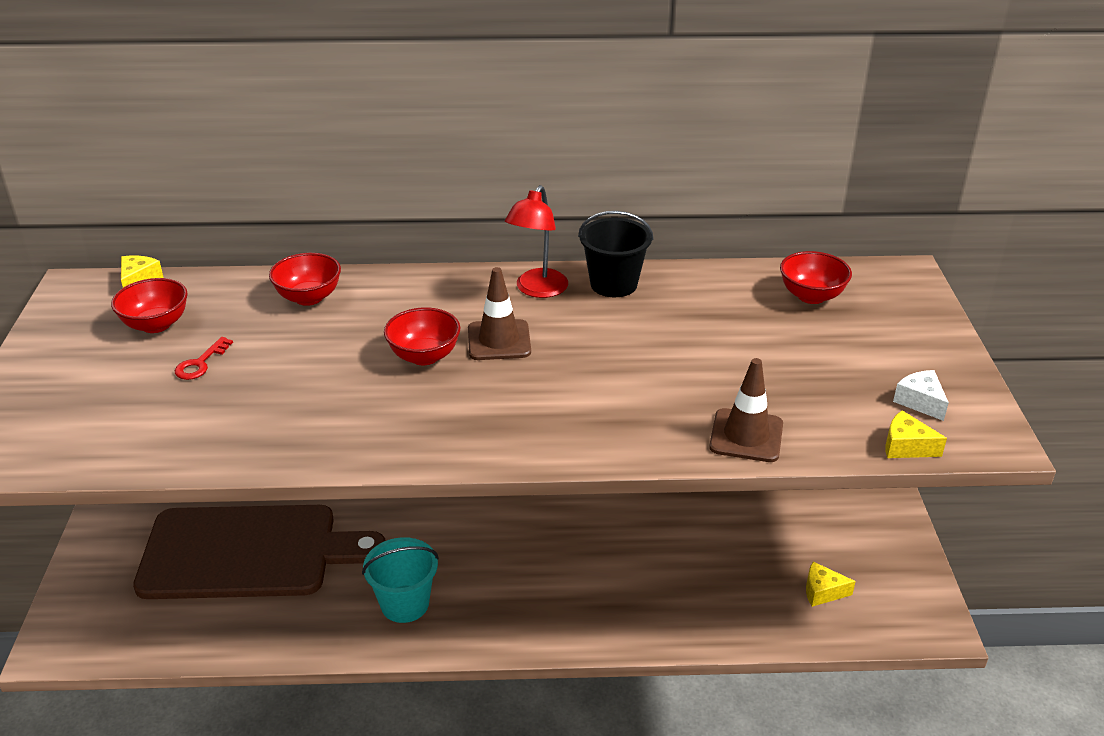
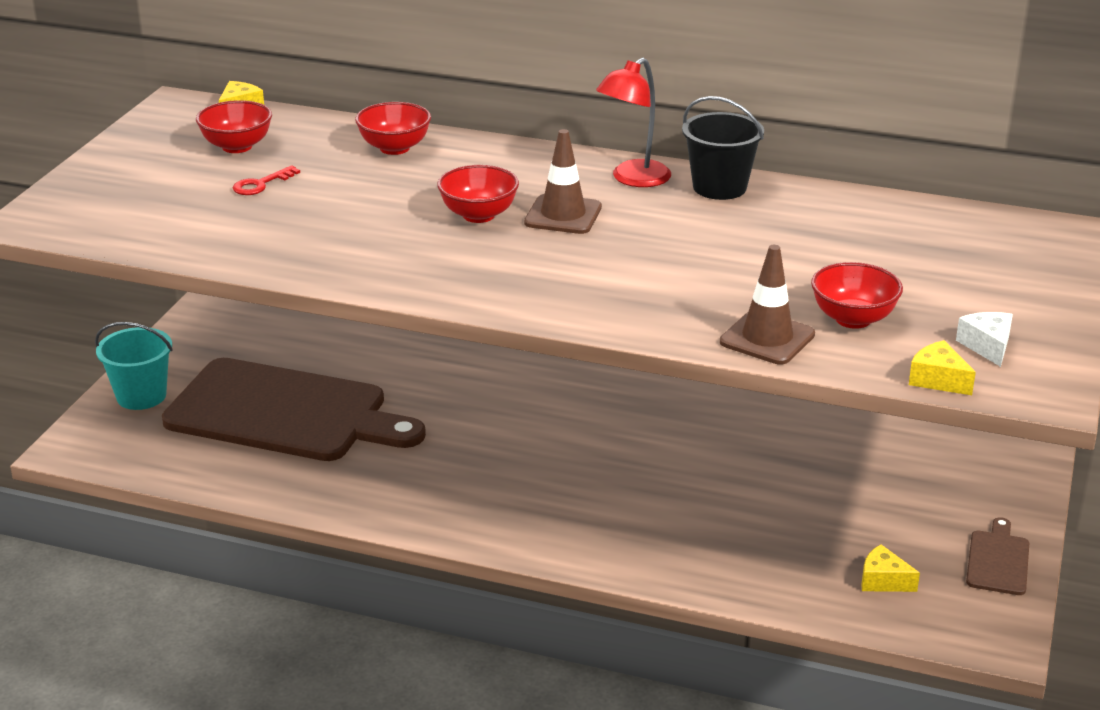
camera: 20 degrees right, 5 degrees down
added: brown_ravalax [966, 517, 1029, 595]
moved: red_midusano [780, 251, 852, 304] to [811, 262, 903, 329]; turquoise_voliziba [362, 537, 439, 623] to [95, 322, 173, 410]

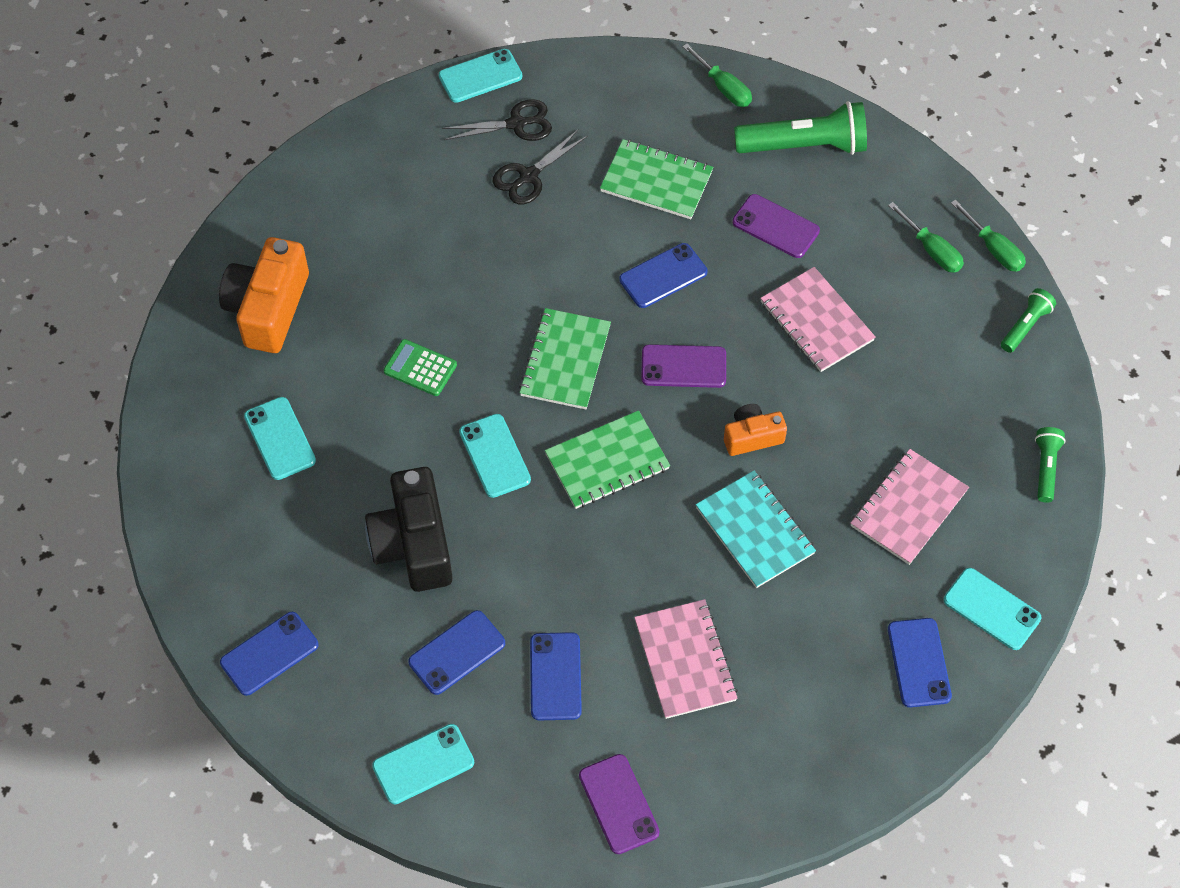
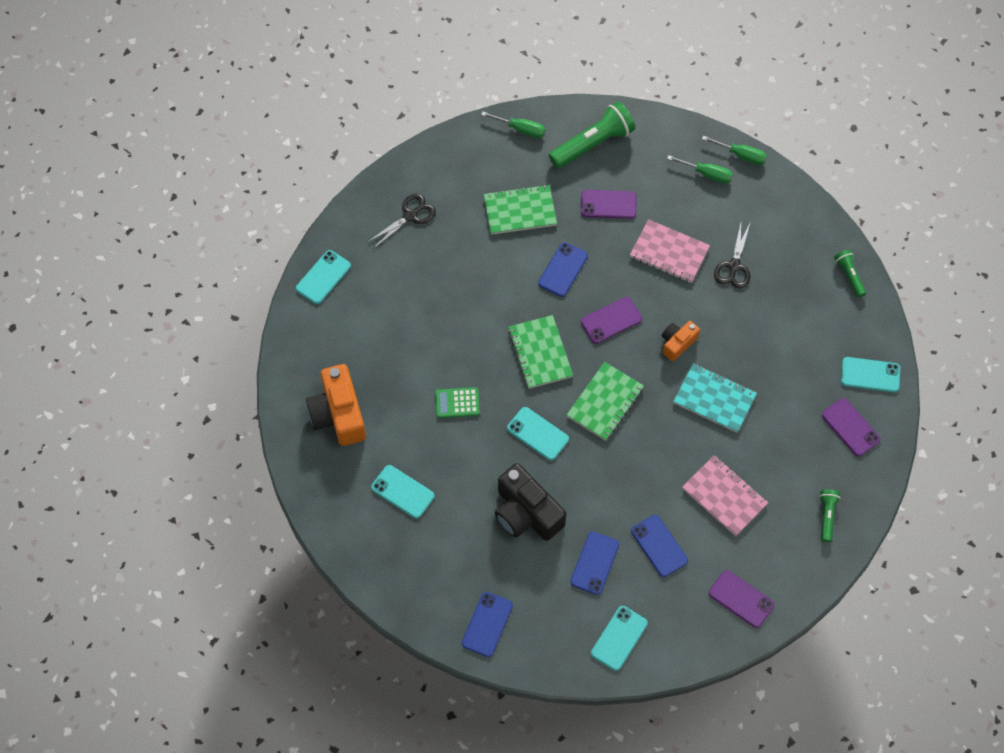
camera: 30 degrees left, 5 degrees up
removed: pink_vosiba [850, 449, 969, 565]
moved: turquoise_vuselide [439, 49, 522, 103] to [296, 250, 351, 304]; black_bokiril [493, 130, 588, 204] to [714, 223, 750, 289]; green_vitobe [1001, 288, 1056, 353] to [819, 490, 840, 542]
recoloured: blue_vuselide [888, 618, 952, 707] to purple_vuselide [822, 398, 881, 457]

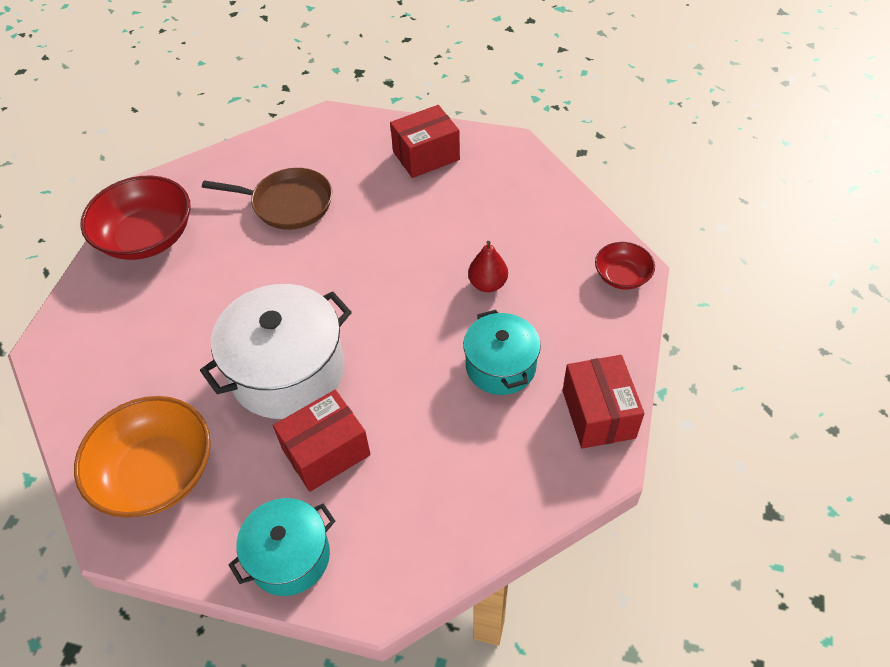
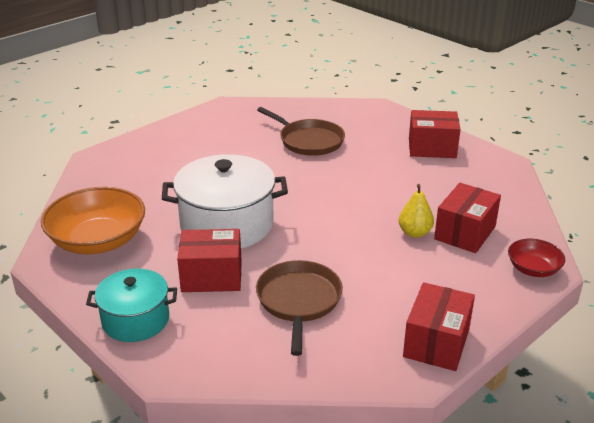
camera: 30 degrees right, 20 degrees down
removed: red_midusano [80, 175, 191, 260]; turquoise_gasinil [463, 310, 541, 395]
added: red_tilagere [434, 183, 501, 253]; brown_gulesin [256, 260, 343, 356]
recoloured: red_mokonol [468, 241, 508, 292] to yellow_mokonol [399, 184, 434, 238]

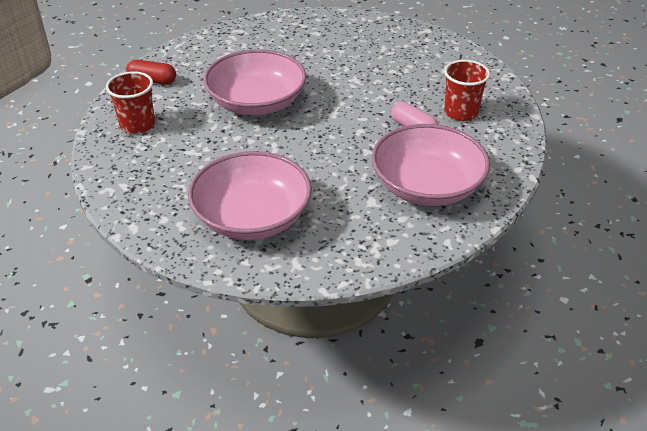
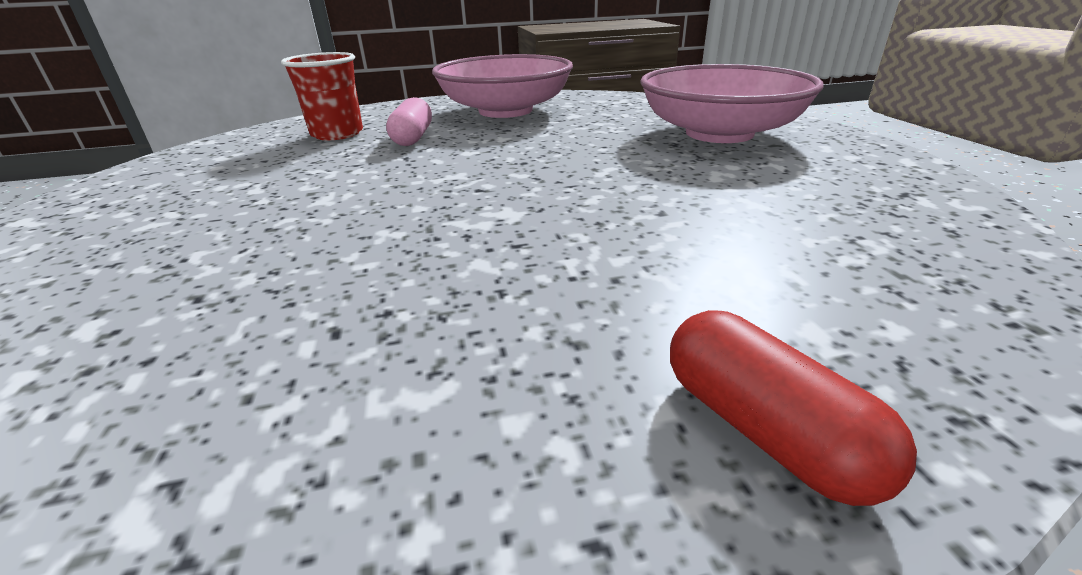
camera: 135 degrees left, 10 degrees down
removed: pink_midusano [203, 49, 306, 115]; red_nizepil [106, 71, 155, 134]

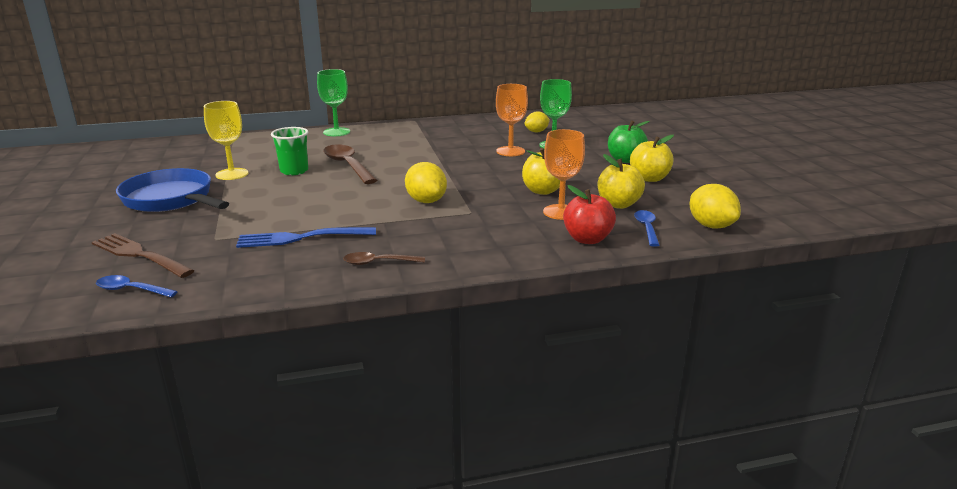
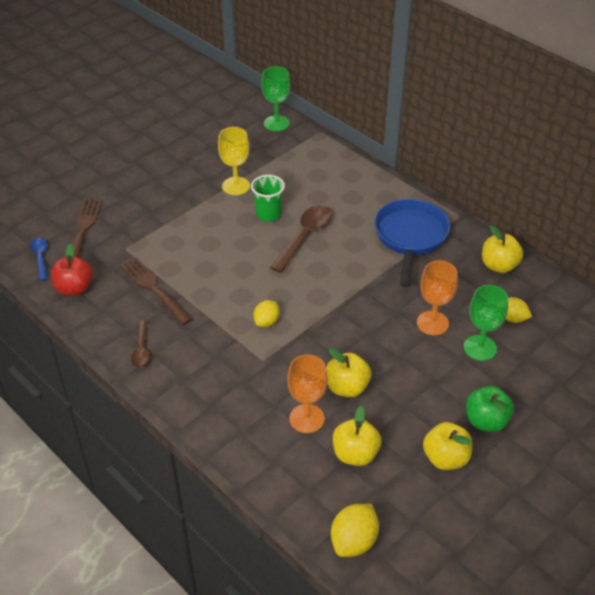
camera: 60 degrees right, 20 degrees up
removed: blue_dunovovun [634, 210, 659, 247]
added: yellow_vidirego [482, 225, 523, 273]
moved: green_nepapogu [317, 69, 350, 136] to [261, 66, 290, 131]; blue_gulesin [116, 168, 229, 212] to [374, 199, 450, 287]; red_vidirego [563, 185, 616, 244] to [51, 244, 93, 296]
recoloured: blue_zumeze [236, 227, 376, 248] to brown_zumeze [120, 257, 192, 325]
turned: brown_dunovovun [343, 252, 425, 265] = [131, 320, 150, 368] 150 degrees counterclockwise
resized: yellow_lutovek [405, 162, 447, 203] = [253, 300, 280, 327] x0.66

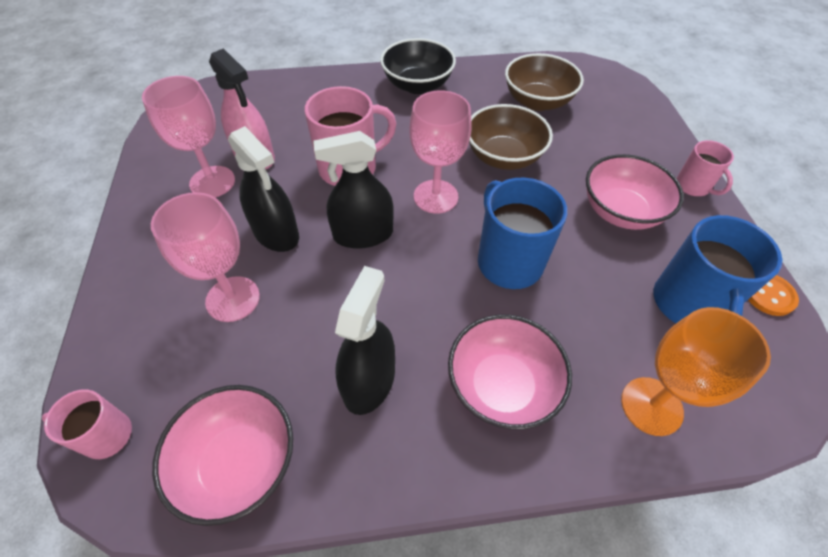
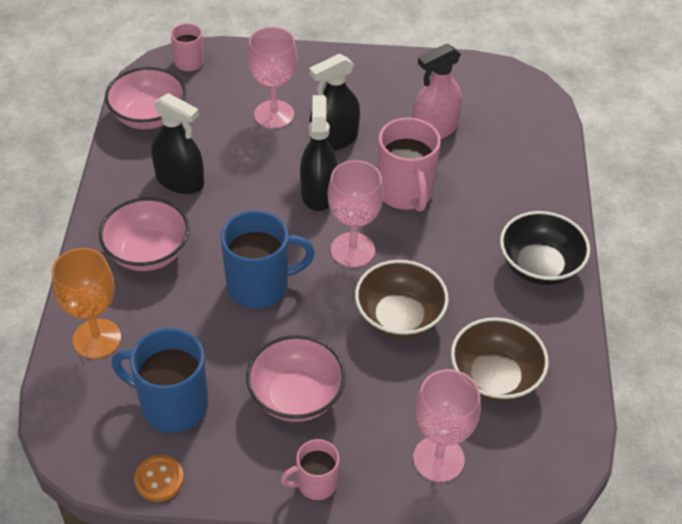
camera: 100 degrees right, 5 degrees down
moved: pink_nepapogu [142, 76, 235, 197] to [413, 369, 481, 482]

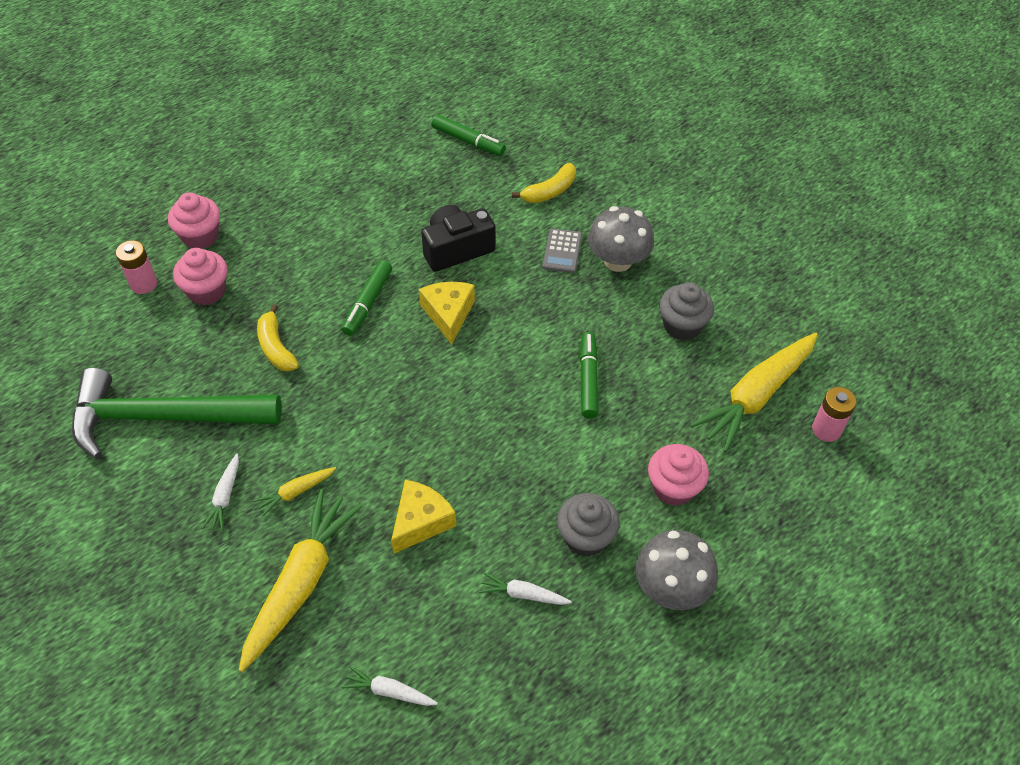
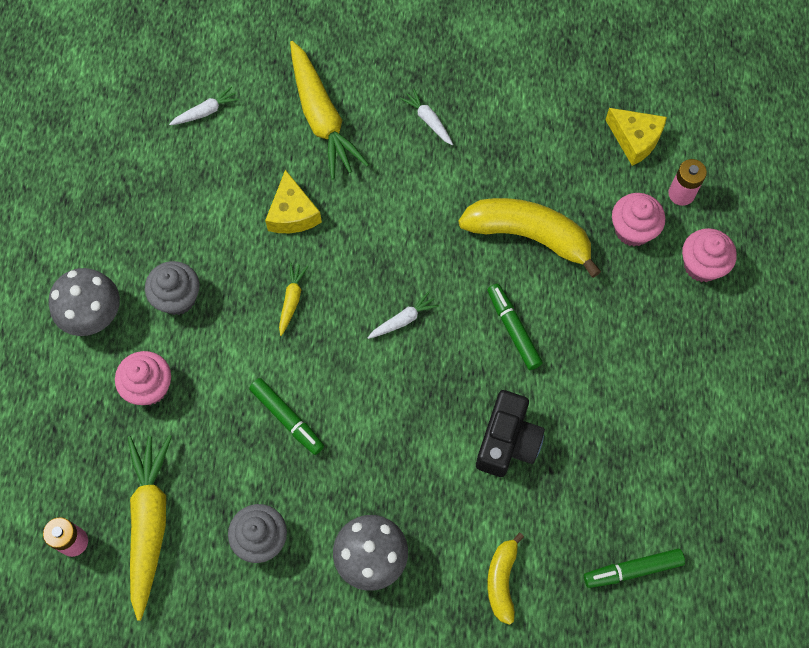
camera: 135 degrees right, 15 degrees up
removed: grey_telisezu [543, 228, 582, 273]; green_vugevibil [72, 368, 282, 459]
moved: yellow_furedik [419, 282, 475, 344] to [605, 108, 667, 166]; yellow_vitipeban [253, 467, 336, 517] to [279, 263, 309, 336]; white_vitipeban [479, 572, 572, 605] to [368, 291, 439, 339]
resized: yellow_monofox [257, 304, 299, 372] = [458, 198, 601, 278] x1.80

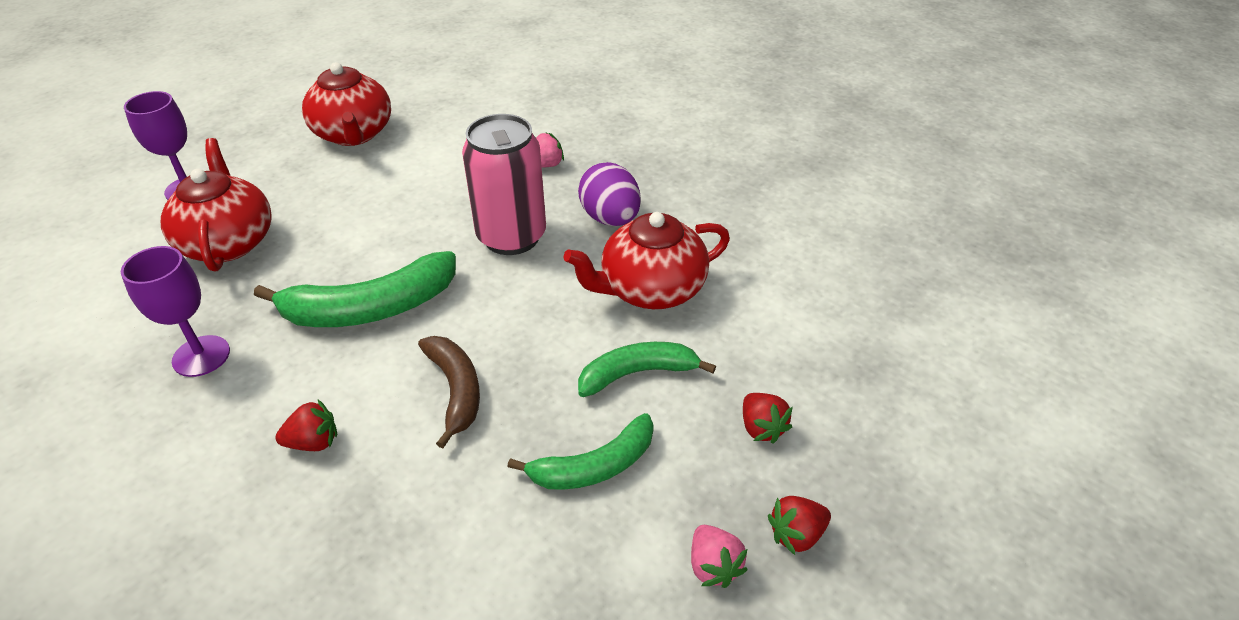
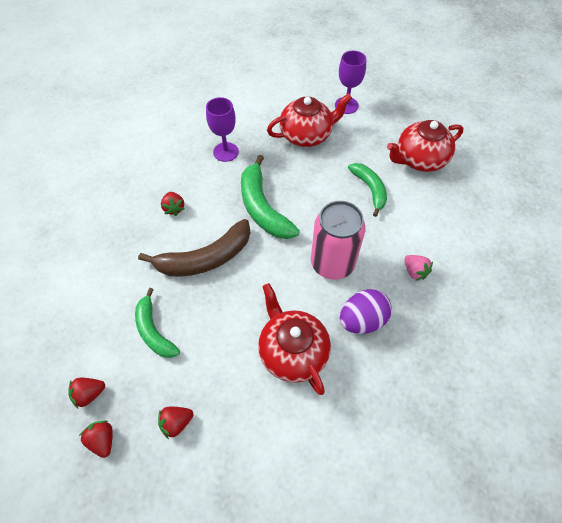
camera: 85 degrees right, 15 degrees up
moved: green_monofox [578, 342, 716, 397] to [348, 163, 387, 217]
recoloured: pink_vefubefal [691, 525, 748, 588] to red_vefubefal [68, 378, 105, 408]
resized: brown_monofox [418, 336, 480, 448] = [138, 219, 250, 277] x1.55

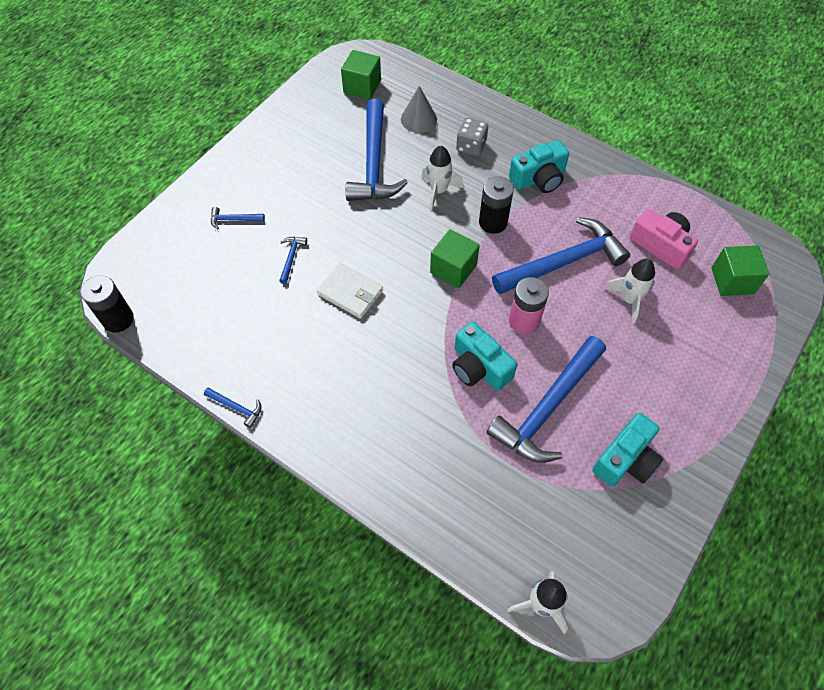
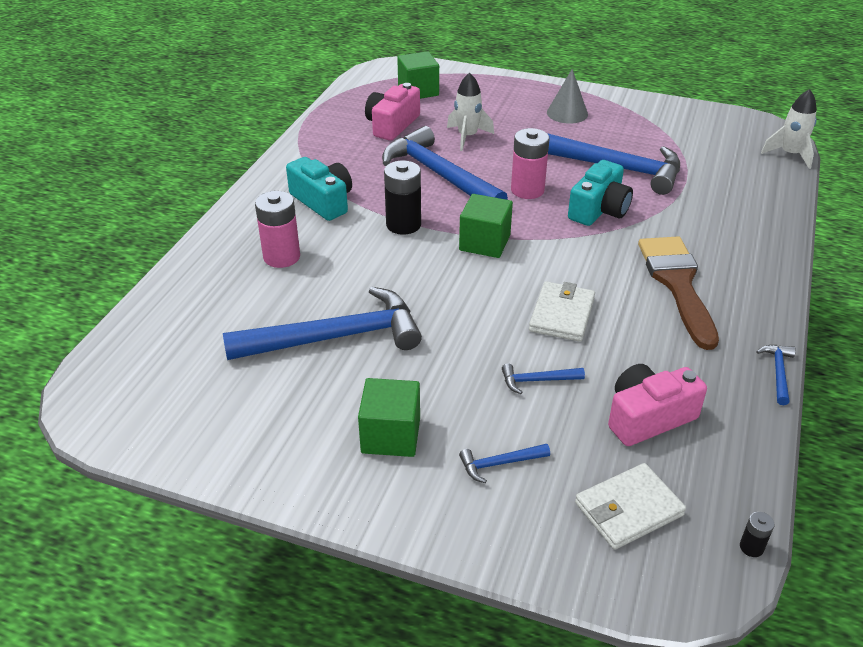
camera: 105 degrees left, 20 degrees down
removed: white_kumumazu [421, 146, 464, 210]; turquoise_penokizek [593, 413, 663, 486]
added: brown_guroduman [638, 236, 719, 350]; pink_penokizek [608, 364, 707, 446]; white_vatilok [575, 463, 686, 550]
moved: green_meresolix [341, 50, 381, 100] to [358, 378, 420, 457]; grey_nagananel [401, 86, 437, 133] to [547, 69, 588, 124]
replaced: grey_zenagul [456, 118, 488, 156] to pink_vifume [255, 191, 300, 268]
turned: blue_vugevibil [211, 207, 265, 229] = [459, 444, 550, 483] 90 degrees clockwise
resized: black_vifume [81, 275, 134, 333] = [740, 512, 774, 557] x0.46

